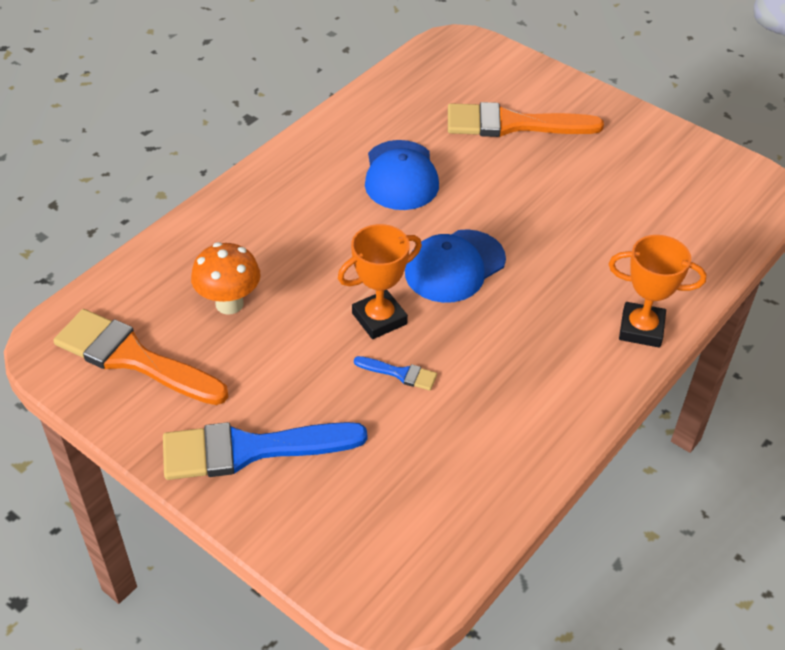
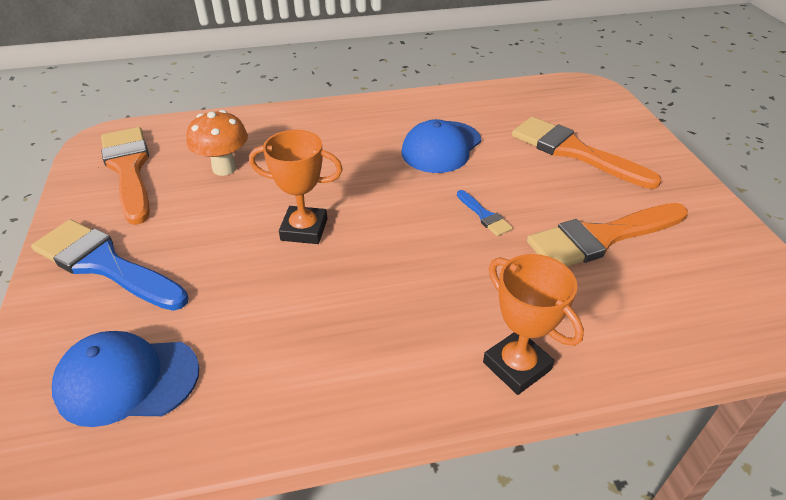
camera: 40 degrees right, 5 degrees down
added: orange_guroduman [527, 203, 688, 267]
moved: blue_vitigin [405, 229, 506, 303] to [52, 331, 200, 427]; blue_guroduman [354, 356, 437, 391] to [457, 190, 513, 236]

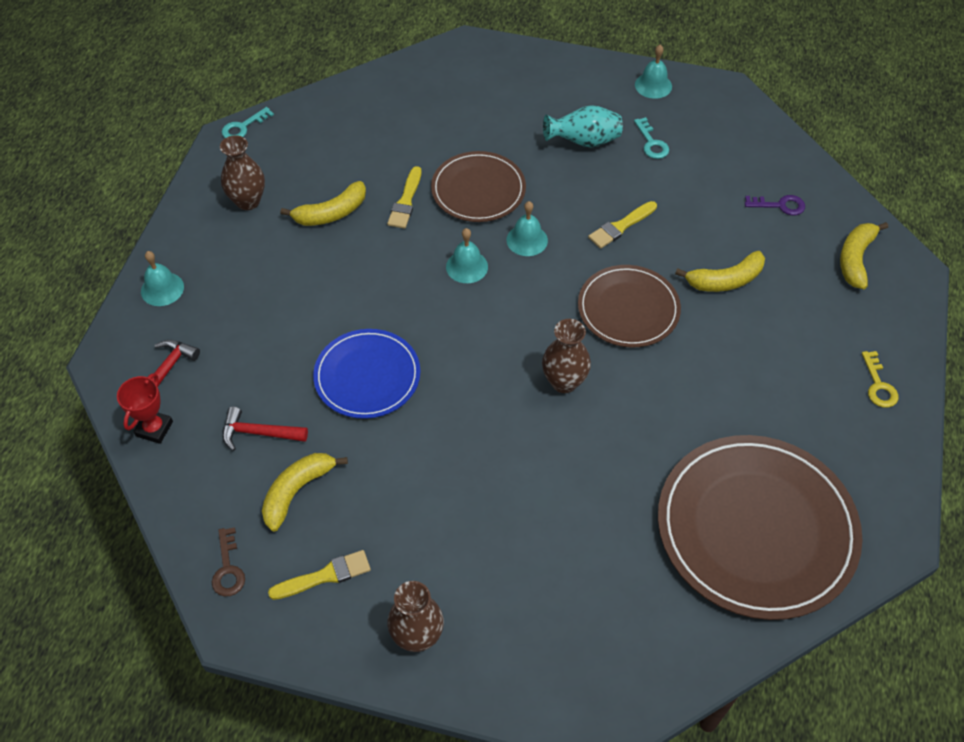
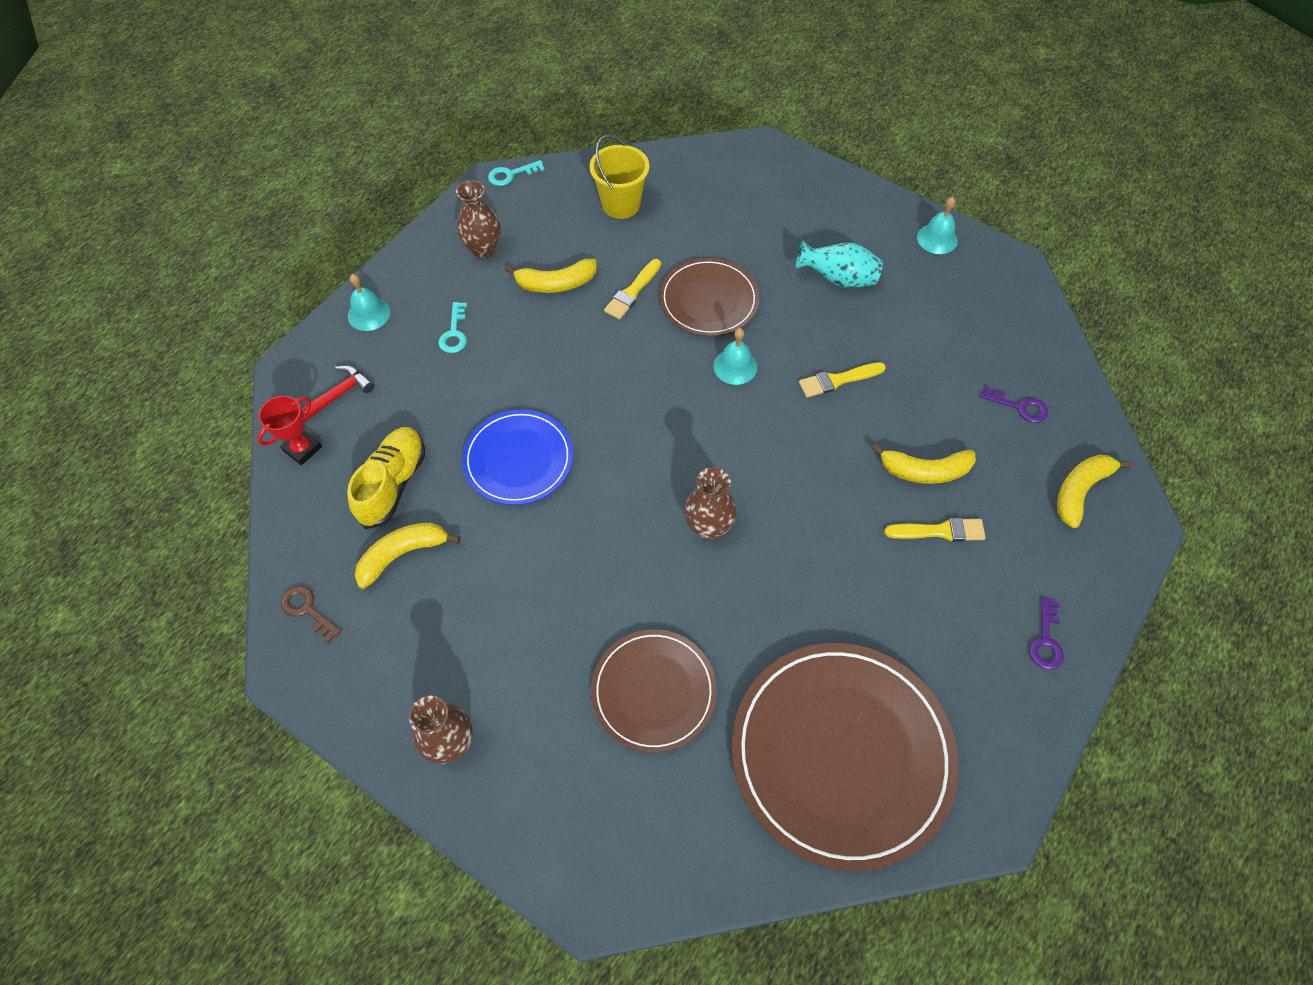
camera: 20 degrees right, 5 degrees up
removed: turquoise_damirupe [446, 228, 488, 283]
added: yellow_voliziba [589, 135, 649, 219]
moved: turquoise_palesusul [634, 117, 669, 159] to [438, 302, 467, 353]; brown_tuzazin [578, 265, 681, 348] to [591, 629, 717, 753]; yellow_guroduman [268, 550, 371, 600] to [884, 518, 986, 542]
replaced: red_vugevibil [223, 406, 308, 451] to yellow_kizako [347, 427, 425, 529]
recoloured: yellow_palesusul [862, 351, 898, 408] to purple_palesusul [1029, 597, 1064, 670]
turned: brown_palesusul [212, 527, 245, 596] = [281, 586, 341, 643] 120 degrees clockwise

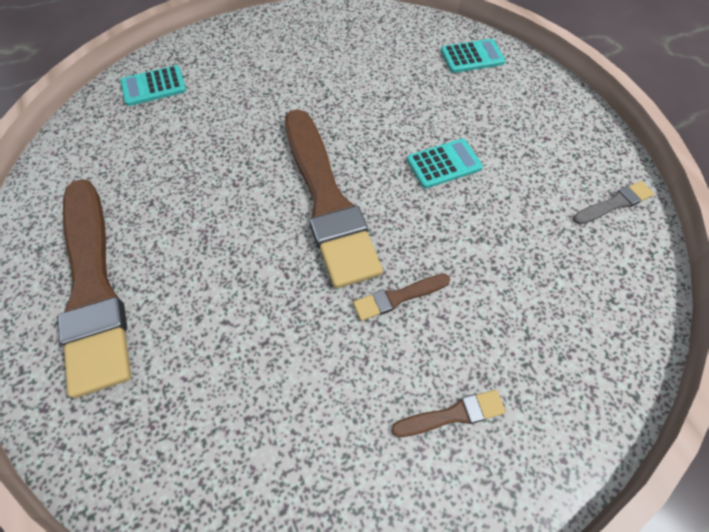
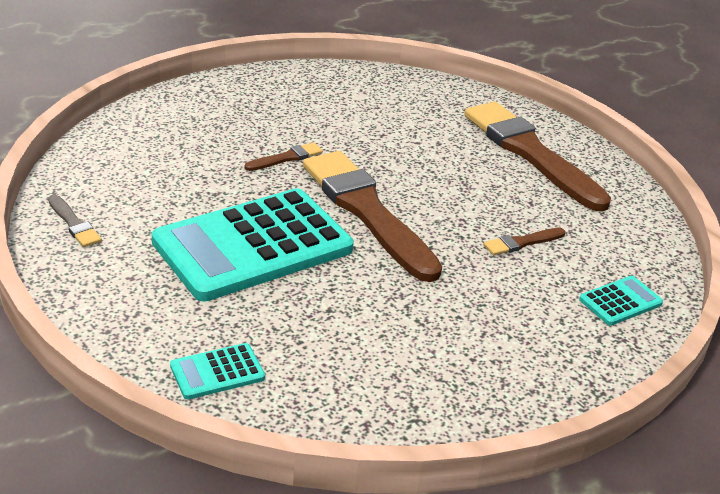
camera: 165 degrees right, 25 degrees down
moved: brown_guroduman [391, 390, 506, 437] to [484, 228, 565, 255]
turned: grey_guroduman [573, 181, 654, 224] = [48, 194, 102, 247] 90 degrees counterclockwise
resized: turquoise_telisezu [407, 139, 483, 189] = [152, 188, 354, 301] x2.42

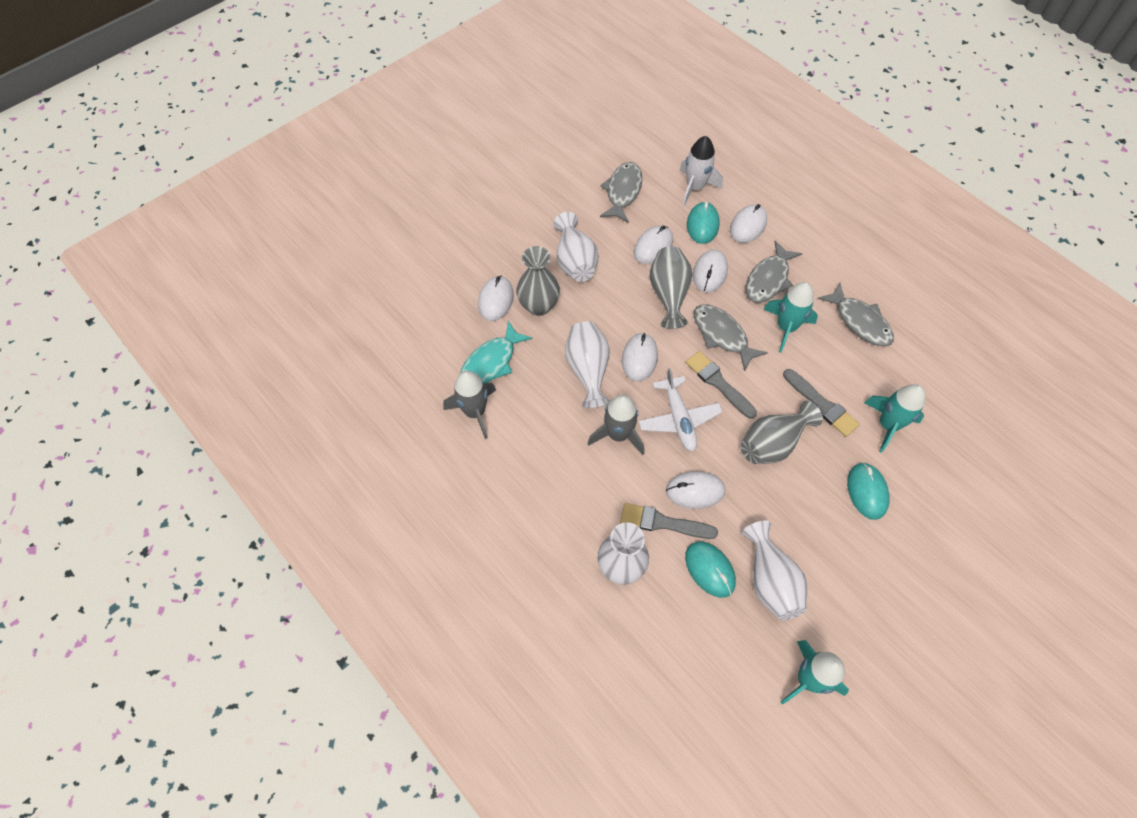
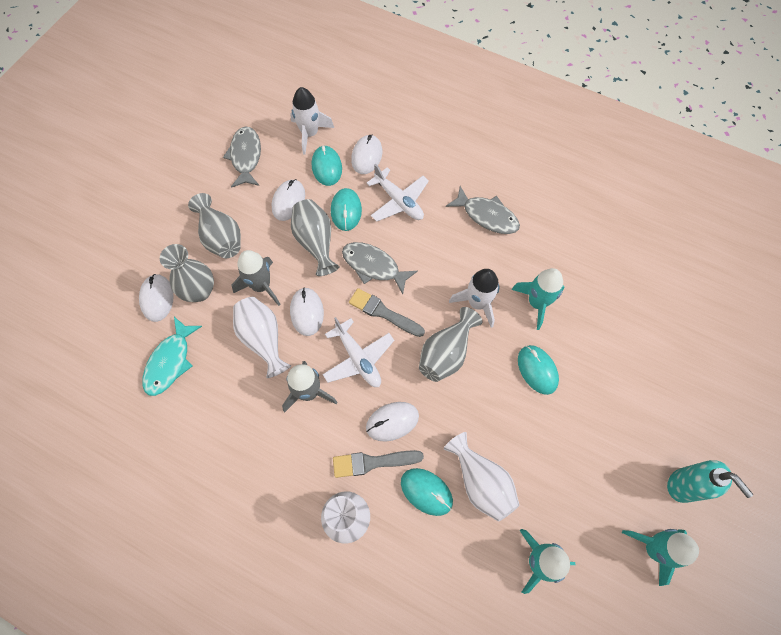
camera: 20 degrees left, 5 degrees up
added: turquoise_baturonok [667, 460, 753, 503]
moved: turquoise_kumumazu [763, 282, 818, 352] to [622, 529, 699, 586]; grey_kumumazu [443, 371, 496, 439] to [232, 250, 281, 306]
replaced: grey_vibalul [746, 241, 802, 303] to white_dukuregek [367, 164, 429, 222]; grey_guroduman [783, 369, 860, 437] to white_kumumazu [449, 269, 499, 328]
recoloured: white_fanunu [554, 212, 598, 282] to grey_fanunu [188, 193, 241, 258]; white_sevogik [693, 249, 728, 293] to turquoise_sevogik [331, 188, 362, 231]

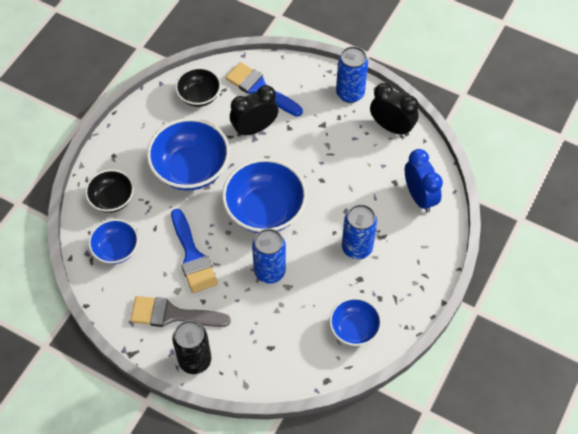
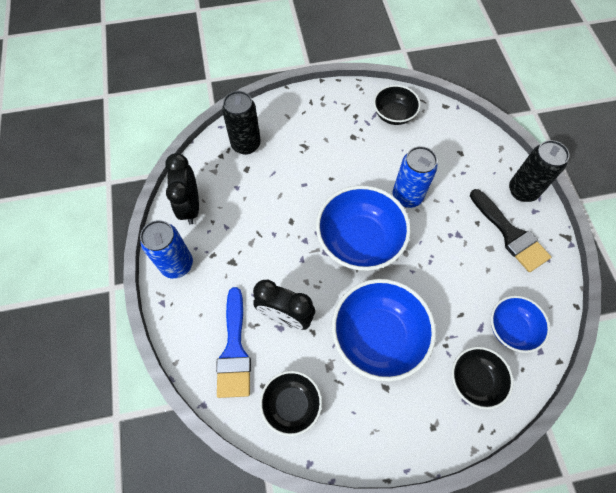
camera: 130 degrees left, 5 degrees up
removed: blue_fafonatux [342, 204, 377, 259]; blue_guroduman [171, 209, 218, 293]
replaced: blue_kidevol [405, 149, 443, 213] to black_fafonatux [222, 91, 261, 155]
recoloured: grey_guroduman [130, 296, 231, 327] to black_guroduman [470, 189, 551, 272]; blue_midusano [329, 297, 382, 346] to black_midusano [373, 85, 421, 125]

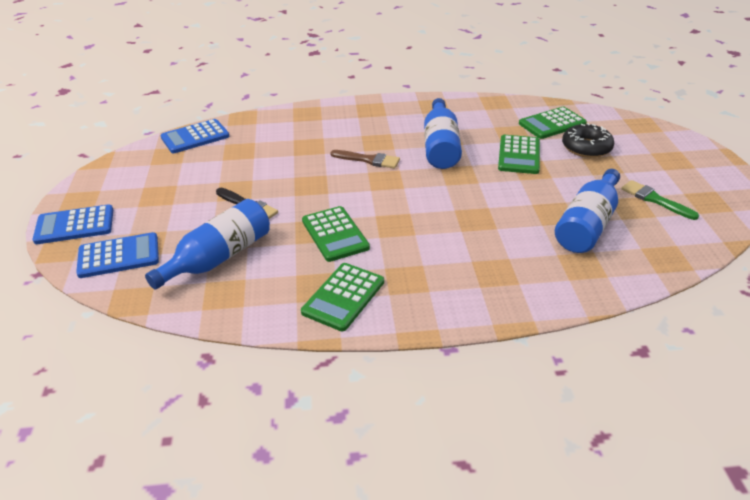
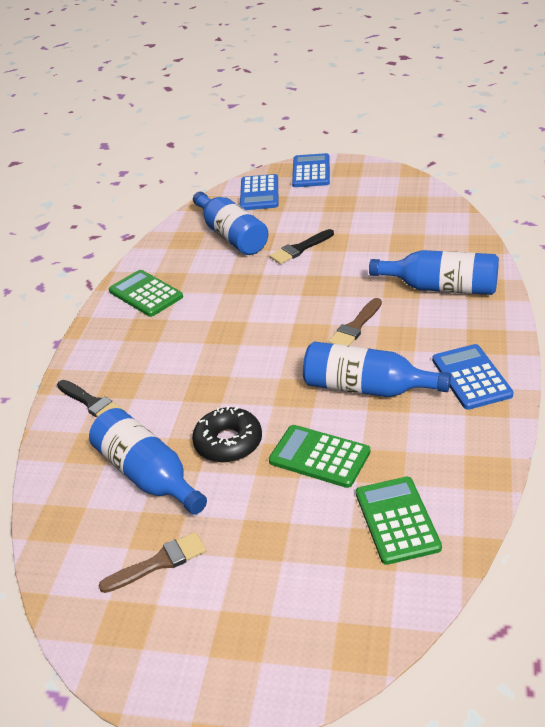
camera: 110 degrees right, 0 degrees up
removed: green_telisezu [302, 206, 370, 262]
added: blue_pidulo [369, 250, 499, 295]; black_guroduman [57, 380, 125, 417]
moved: blue_telisezu [161, 119, 230, 153] to [432, 344, 513, 410]; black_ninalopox [562, 123, 614, 158] to [192, 406, 262, 463]
recoloured: green_guroduman [621, 180, 699, 220] to brown_guroduman [98, 532, 206, 593]

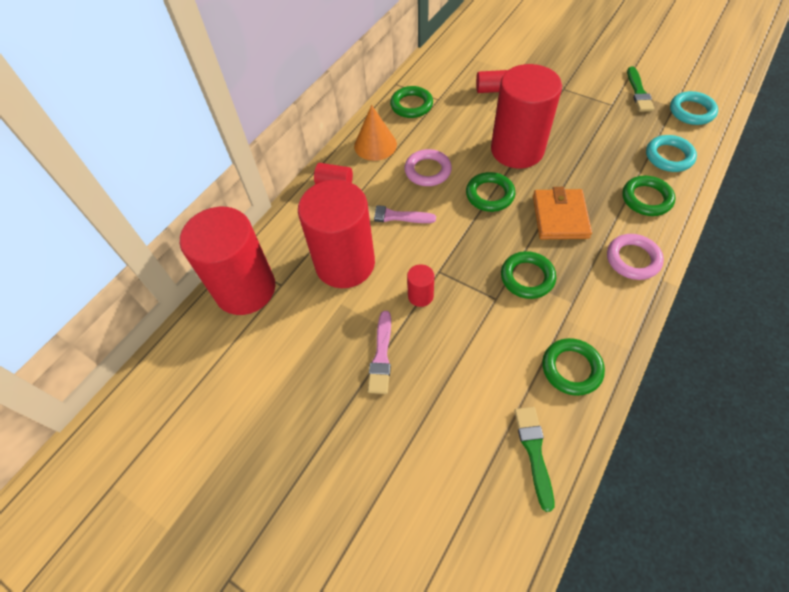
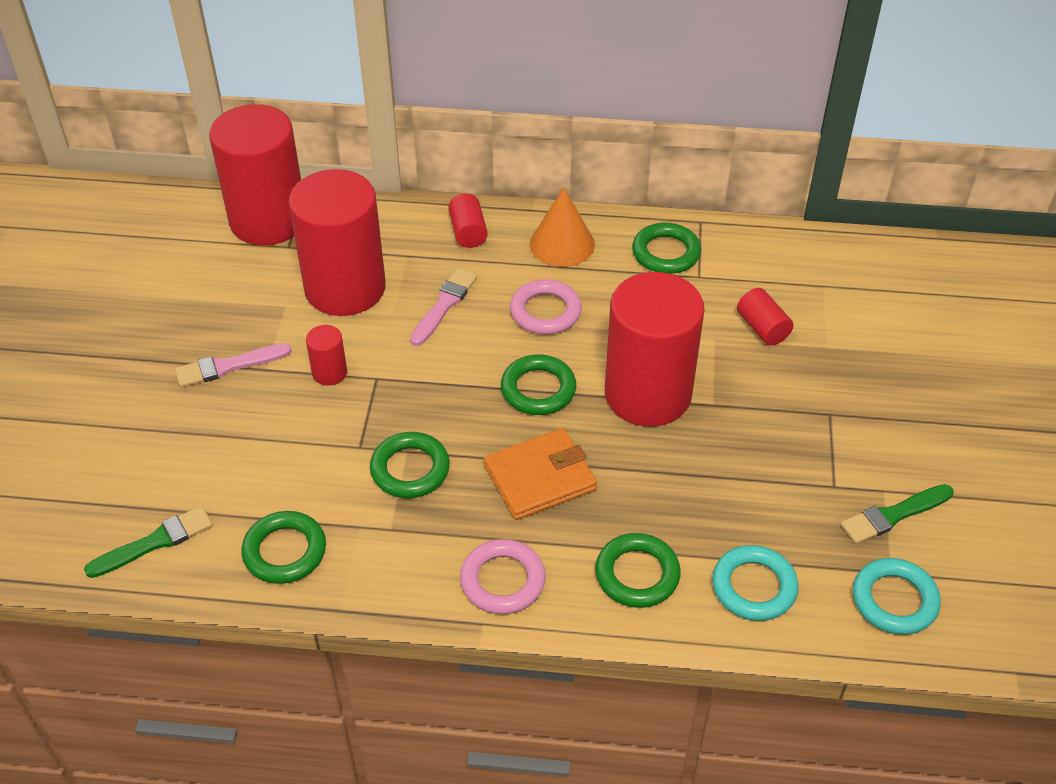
camera: 60 degrees right, 10 degrees down
turned: pink_guroduman [368, 205, 436, 223] = [410, 268, 477, 346] 45 degrees clockwise

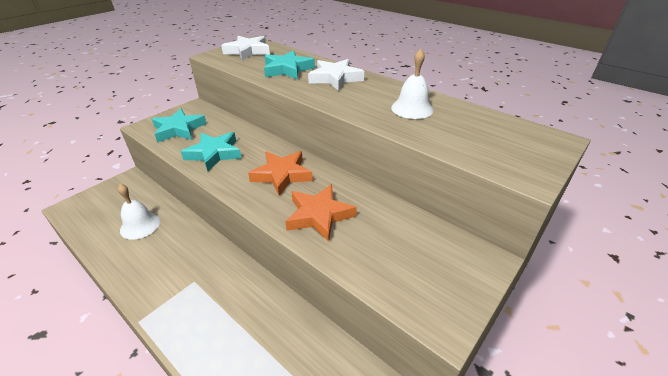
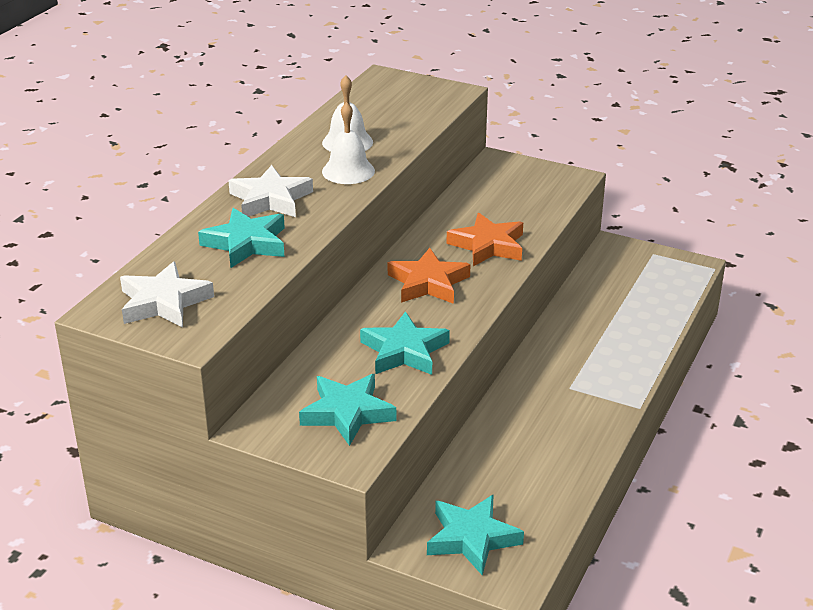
camera: 105 degrees left, 5 degrees down
added: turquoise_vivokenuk [427, 494, 524, 576]
moved: white_damirupe [118, 184, 160, 240] to [322, 102, 375, 184]

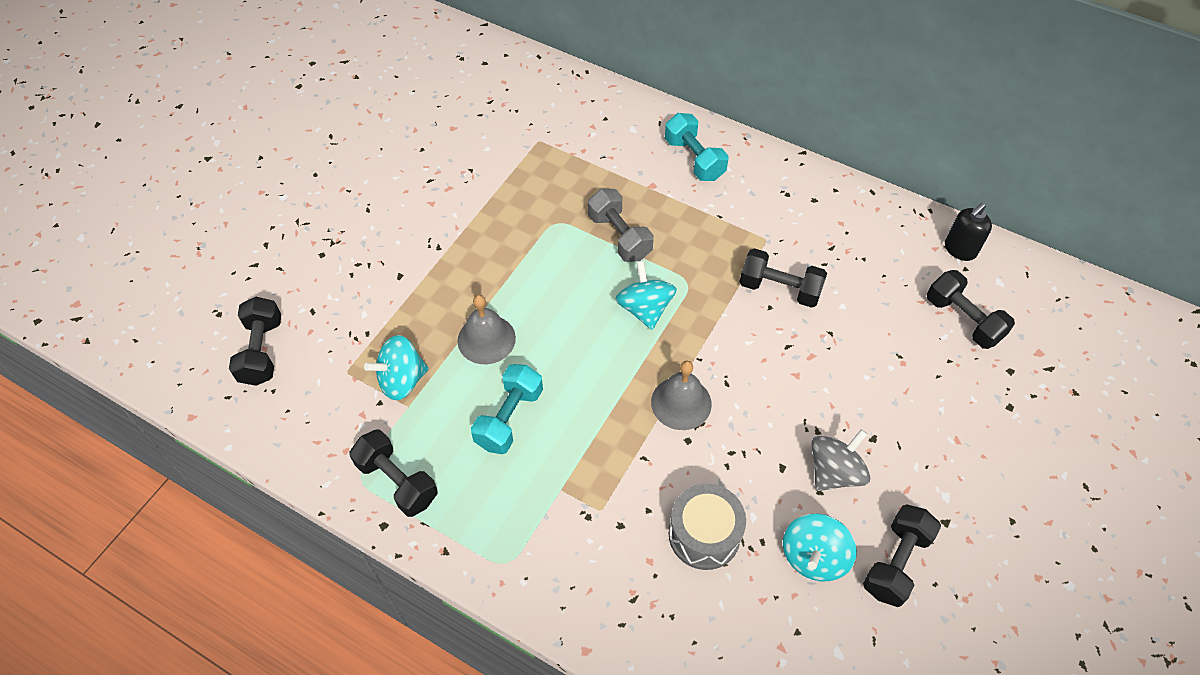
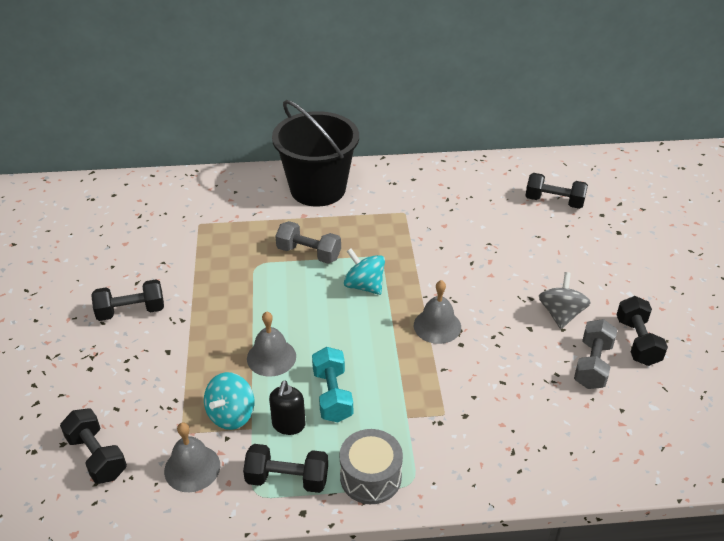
camera: 35 degrees left, 15 degrees down
added: grey_damirupe [164, 422, 220, 492]
moved: black_baturonok [945, 203, 992, 261] to [269, 381, 305, 435]; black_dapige [739, 248, 827, 308] to [91, 279, 164, 321]; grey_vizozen [669, 484, 746, 570] to [339, 429, 403, 504]
replaced: turquoise_dapige [665, 113, 729, 181] to black_voliziba [272, 100, 359, 207]; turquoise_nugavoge [783, 514, 857, 581] to grey_dapige [574, 319, 617, 389]

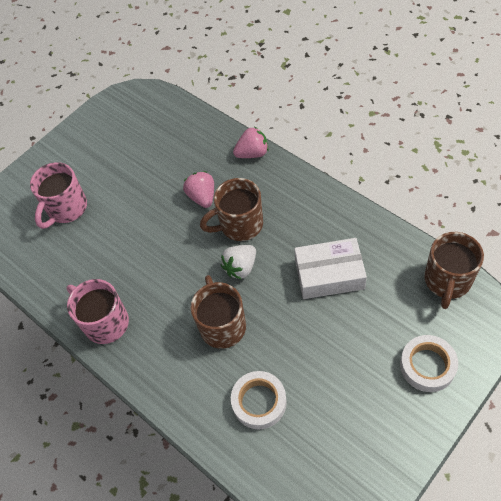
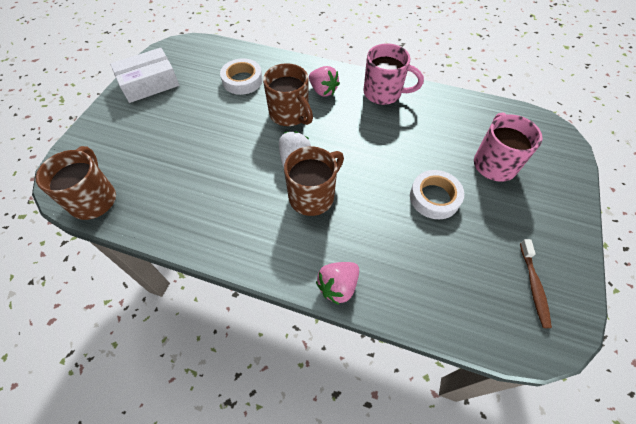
camera: 150 degrees right, 0 degrees up
added: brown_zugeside [520, 239, 552, 328]
moved: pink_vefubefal [183, 171, 214, 208] to [309, 66, 340, 97]; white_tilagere [294, 238, 367, 299] to [110, 48, 179, 103]; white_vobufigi [400, 335, 458, 392] to [410, 170, 464, 219]

